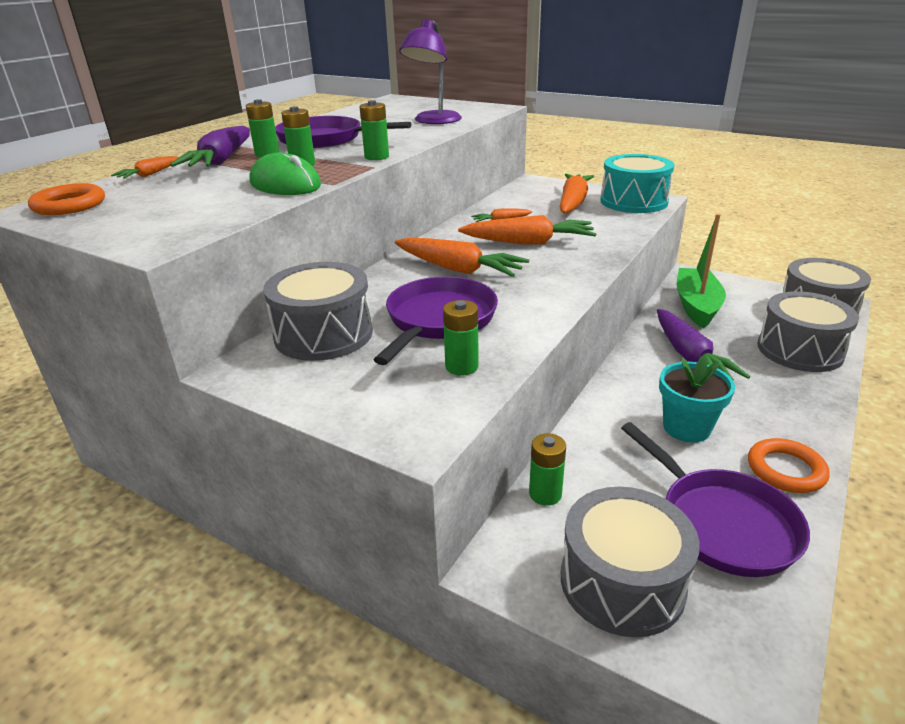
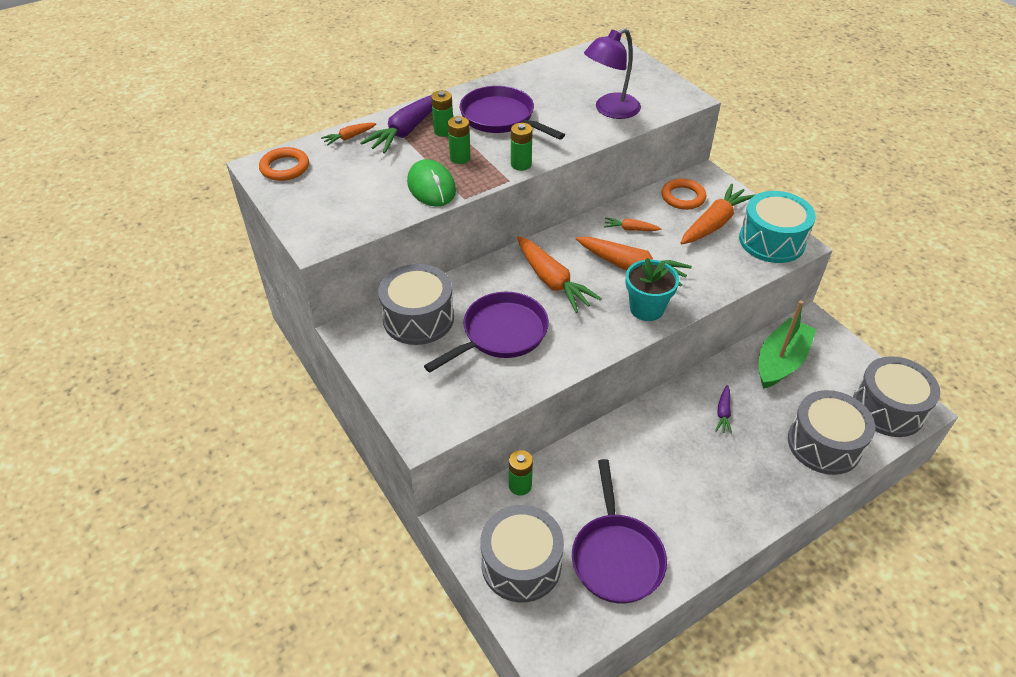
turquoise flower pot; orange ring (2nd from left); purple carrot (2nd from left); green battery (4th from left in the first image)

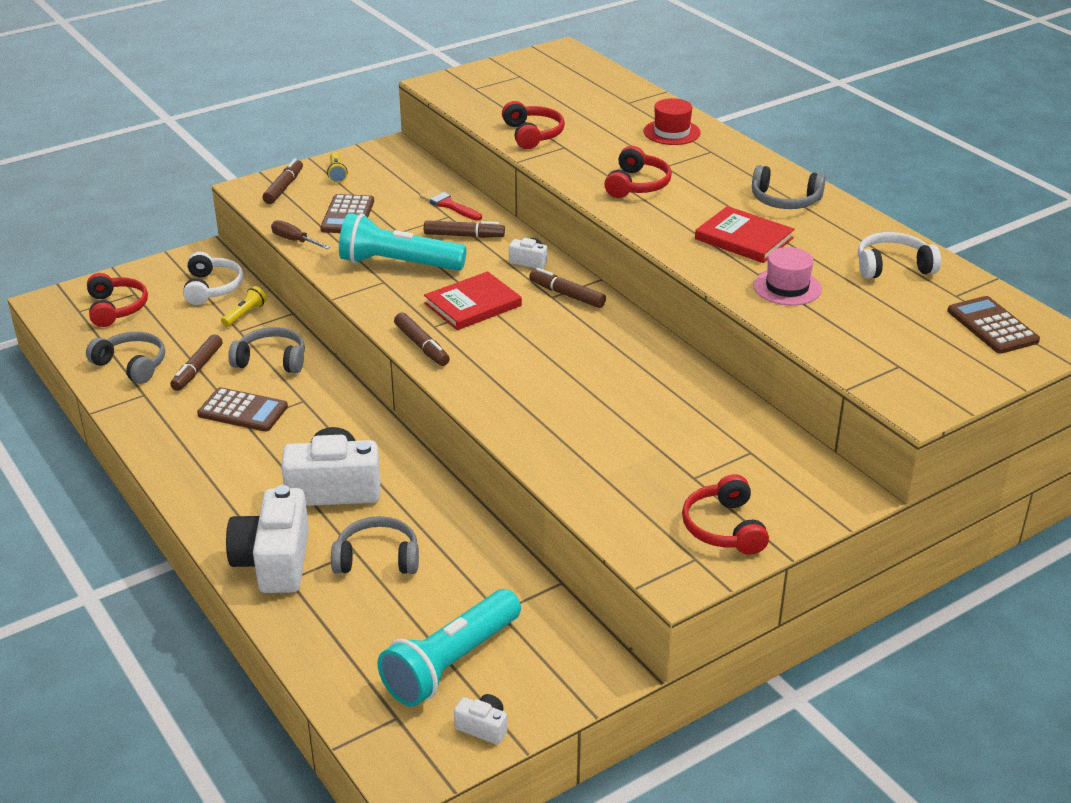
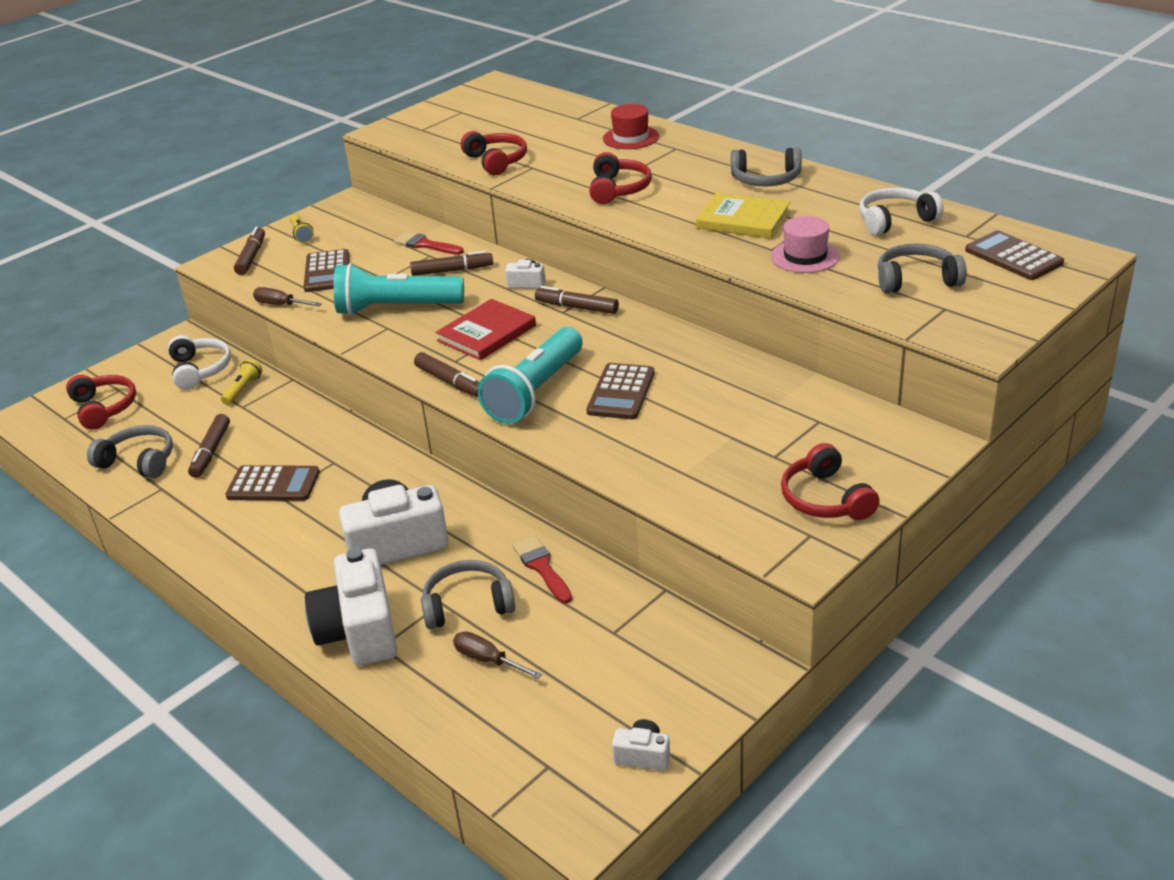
brown screwdriver (2nd from left); turquoise flashlight (2nd from left); red brush (2nd from left); brown calculator (3rd from left); yellow book; grey headphones (4th from left)

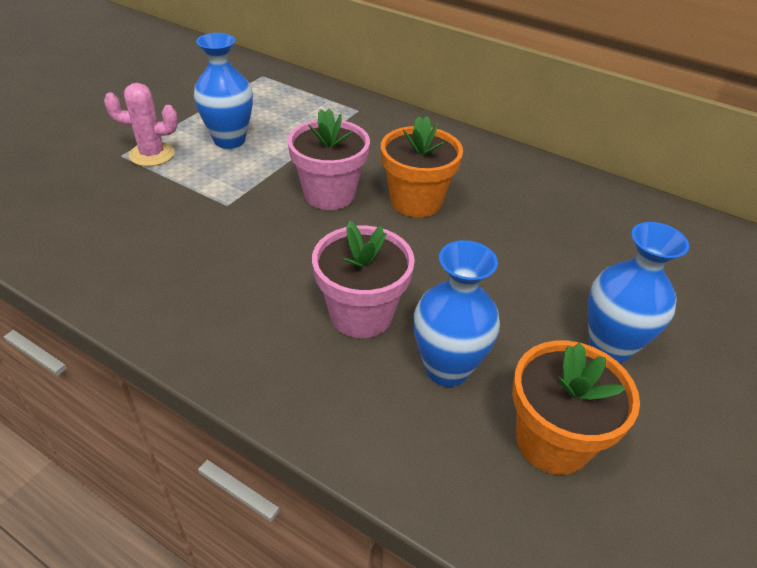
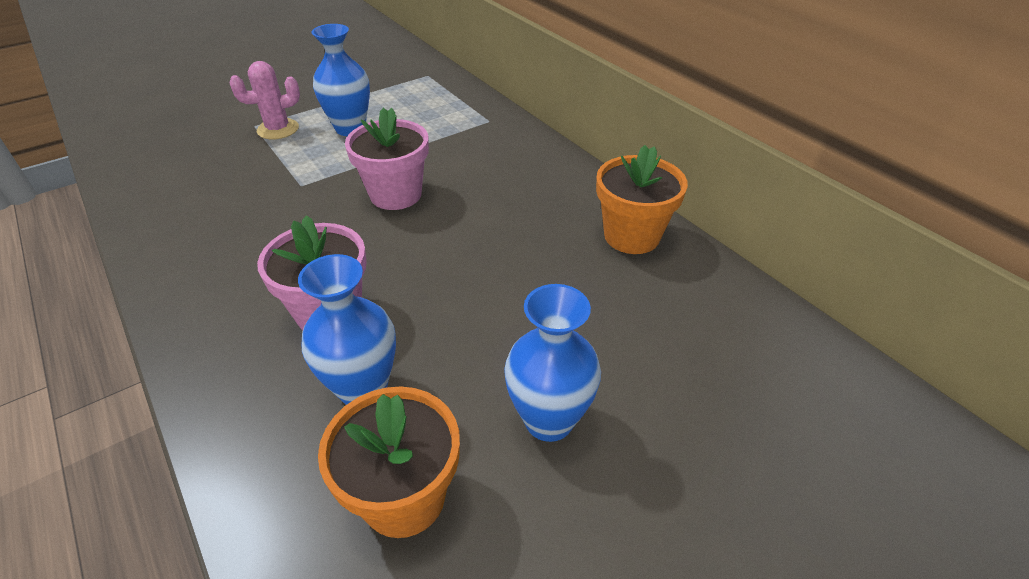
pink cactus; orange flower pot (2nd from left)

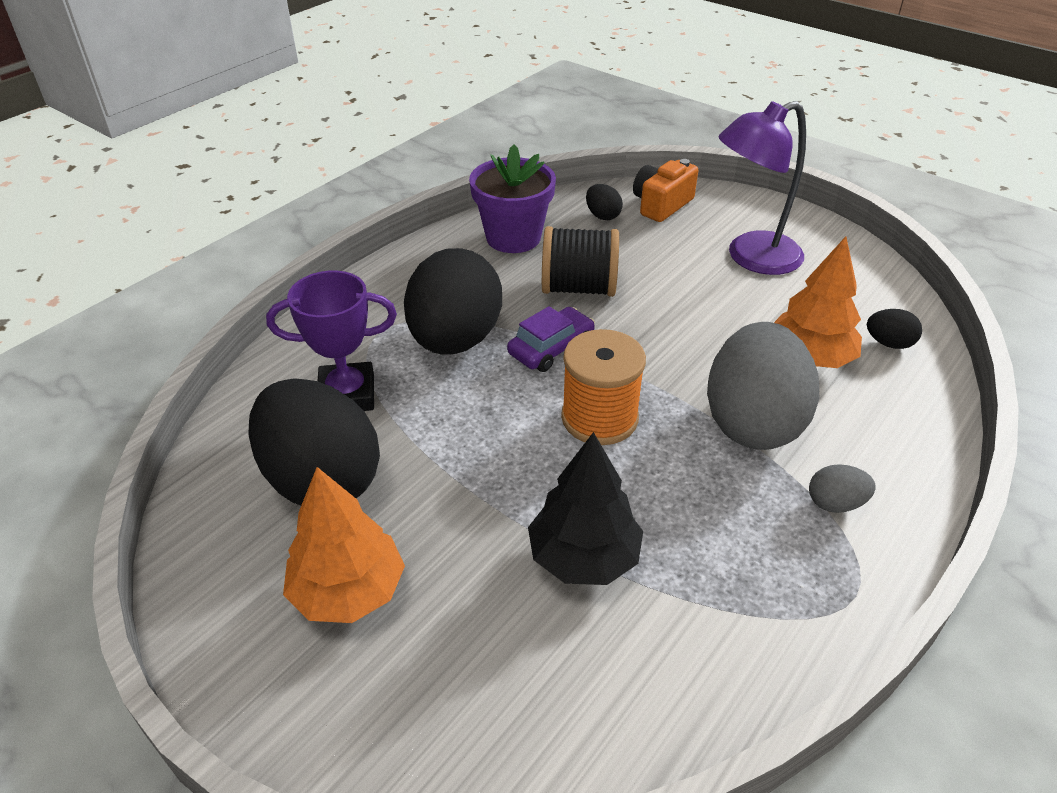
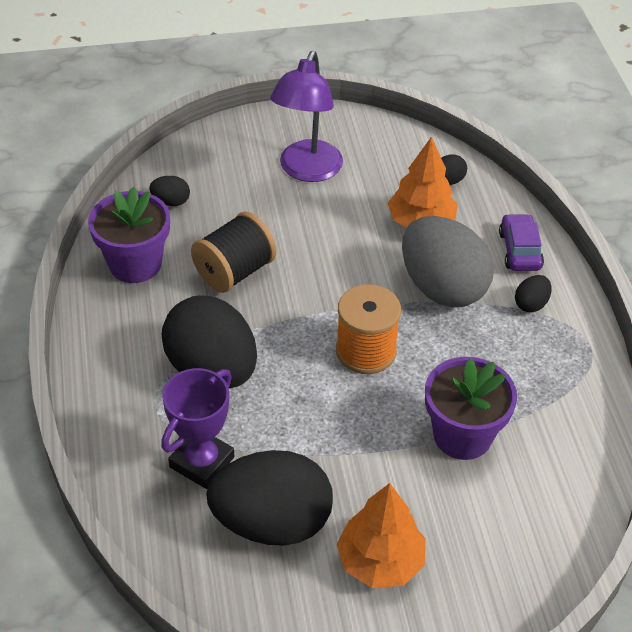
purple flower pot (2nd from left); purple car; black egg (5th from left); orange camera

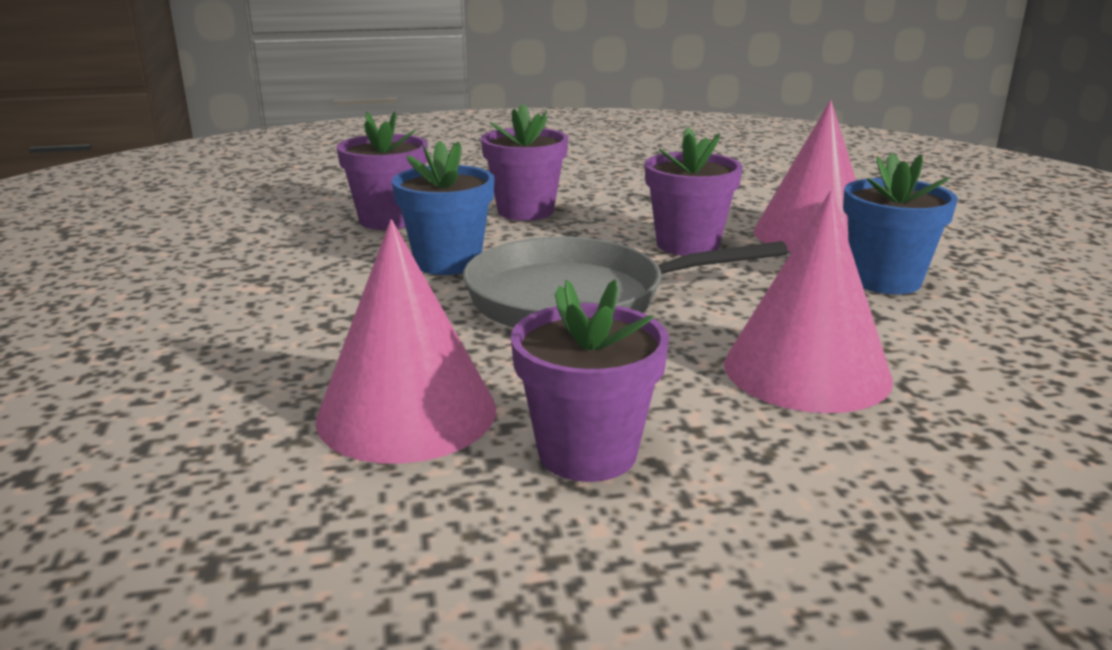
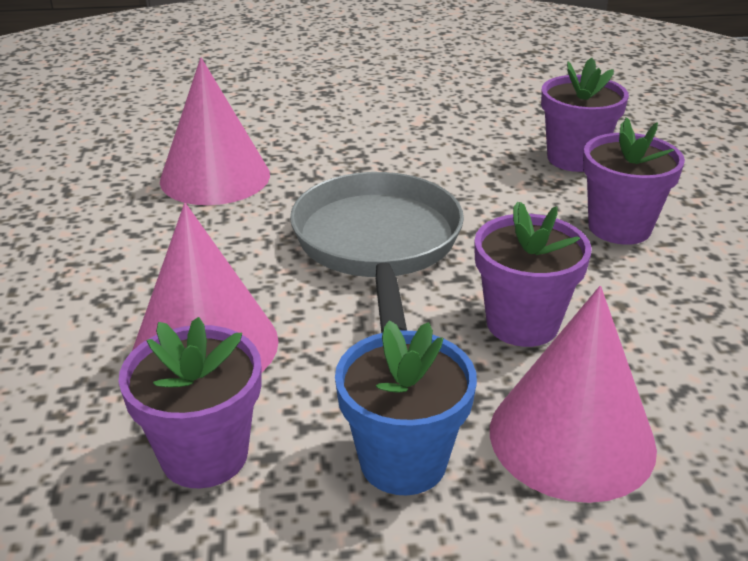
purple flower pot (1st from left); blue flower pot (1st from left in the first image)

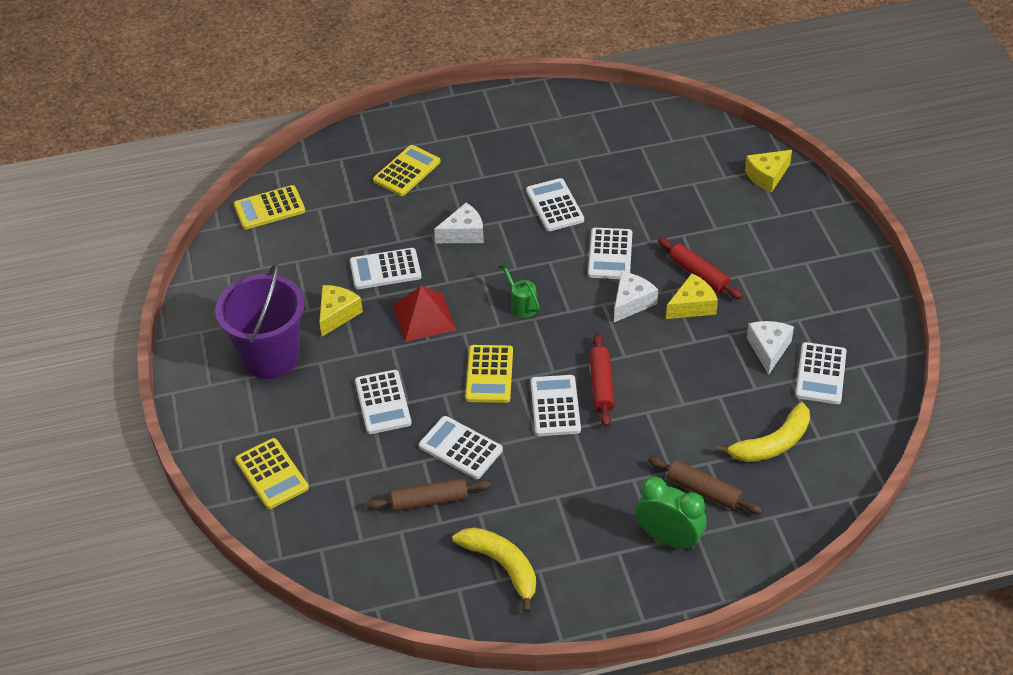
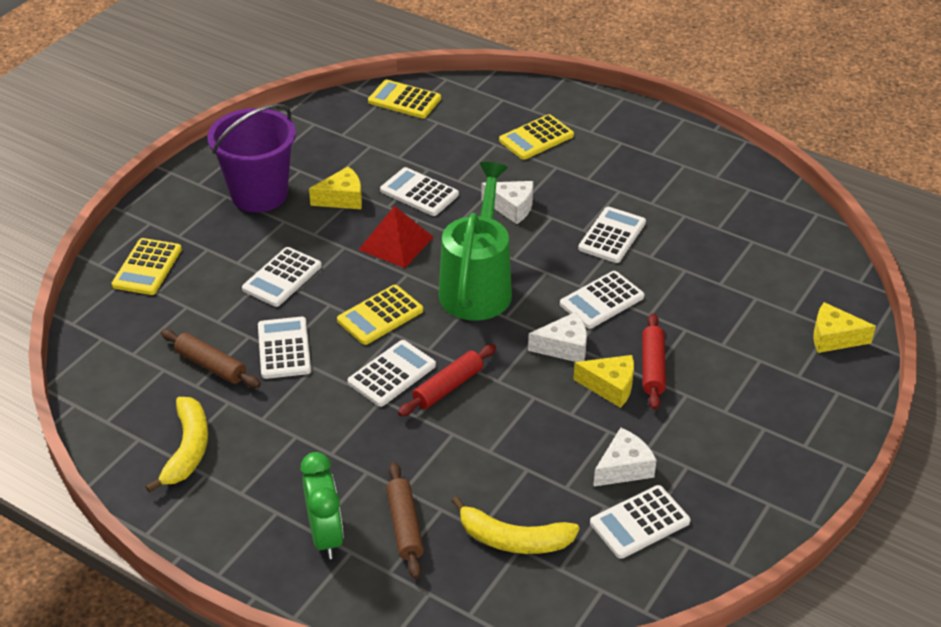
green watering can; yellow calculator (4th from left)

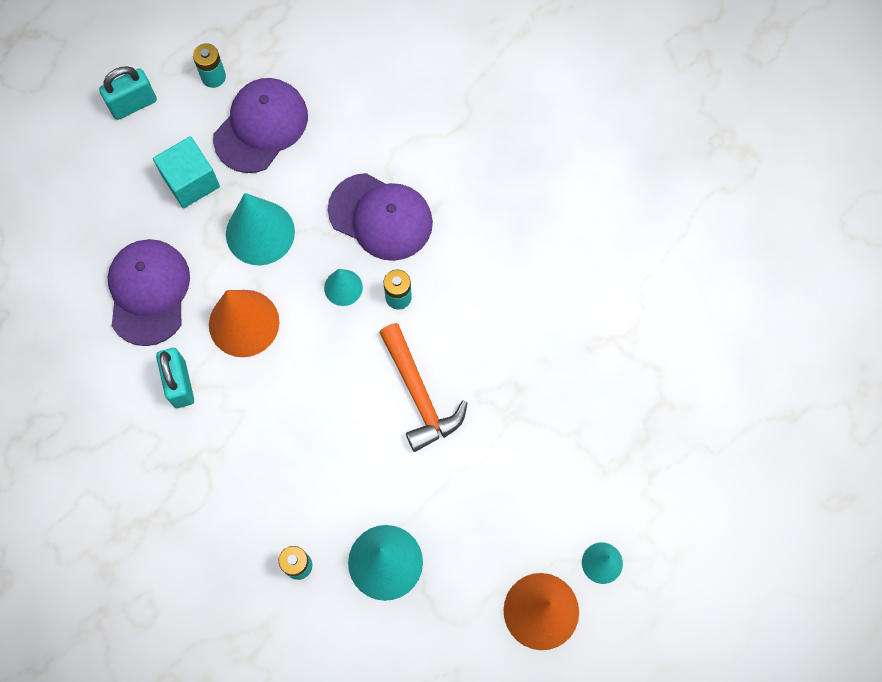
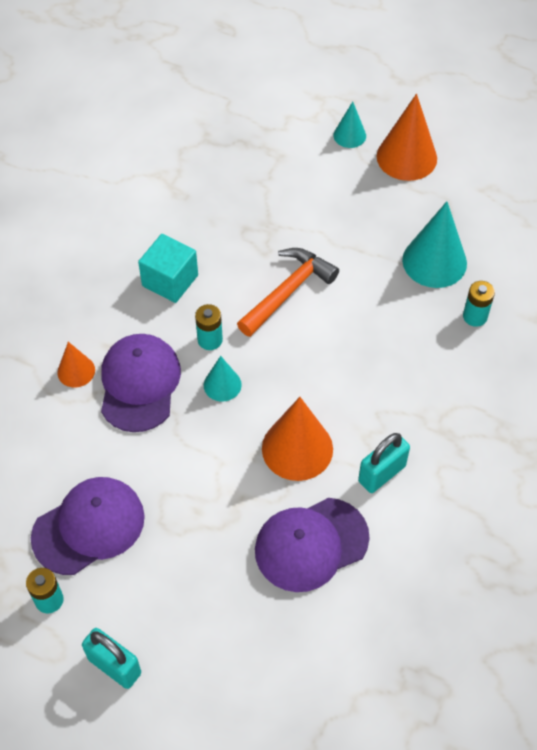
purple cap (1st from left); orange cone (1st from left); turquoise cube; turquoise cone (1st from left in the first image)

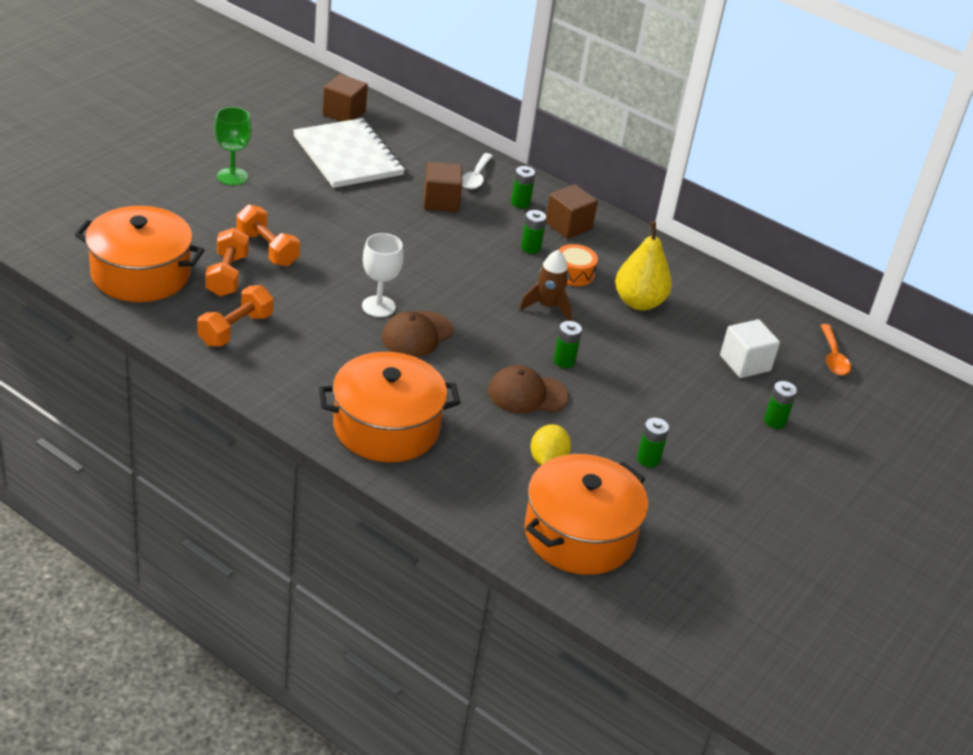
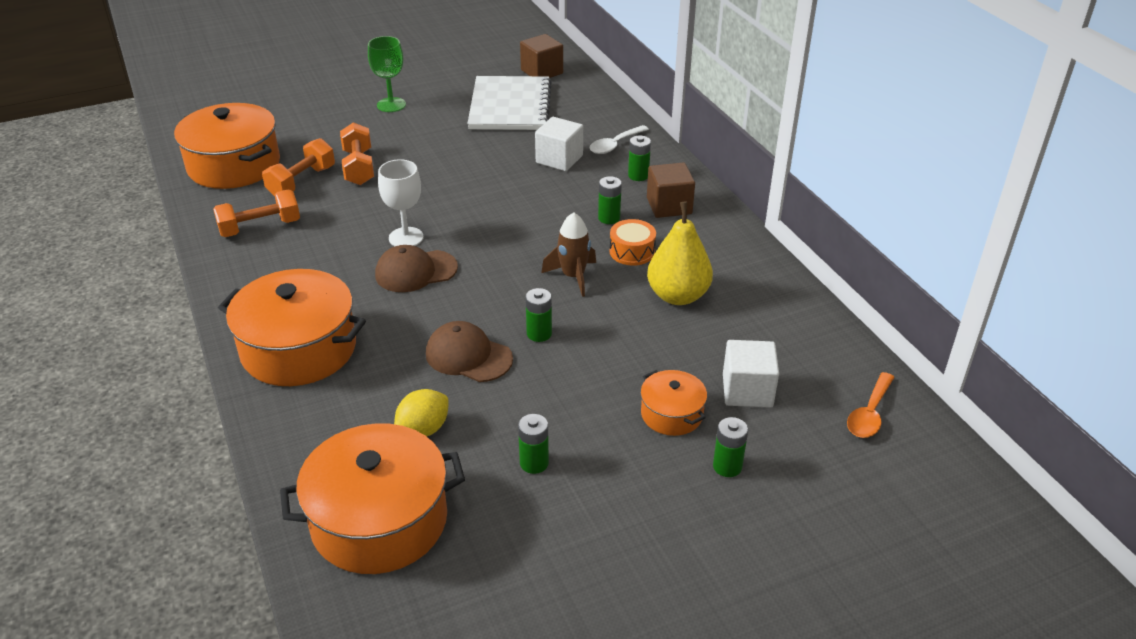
white cube (1st from left); orange pot (4th from left)

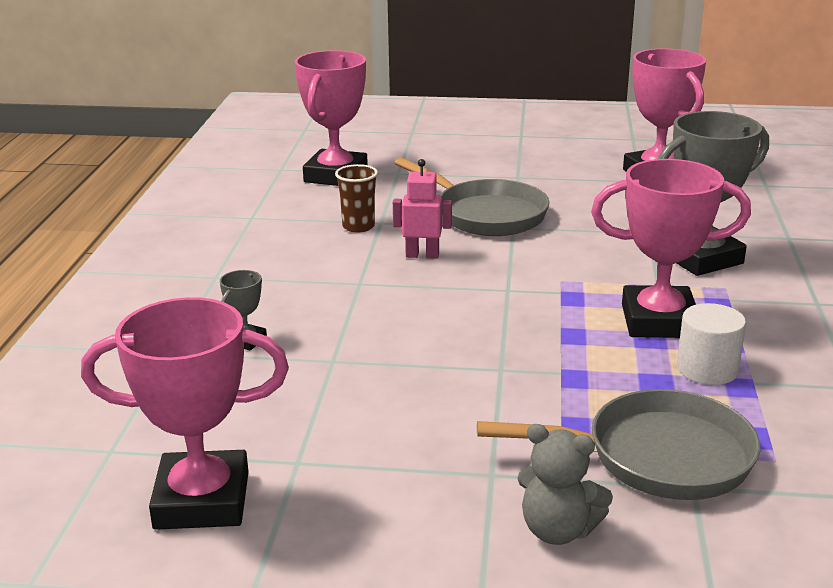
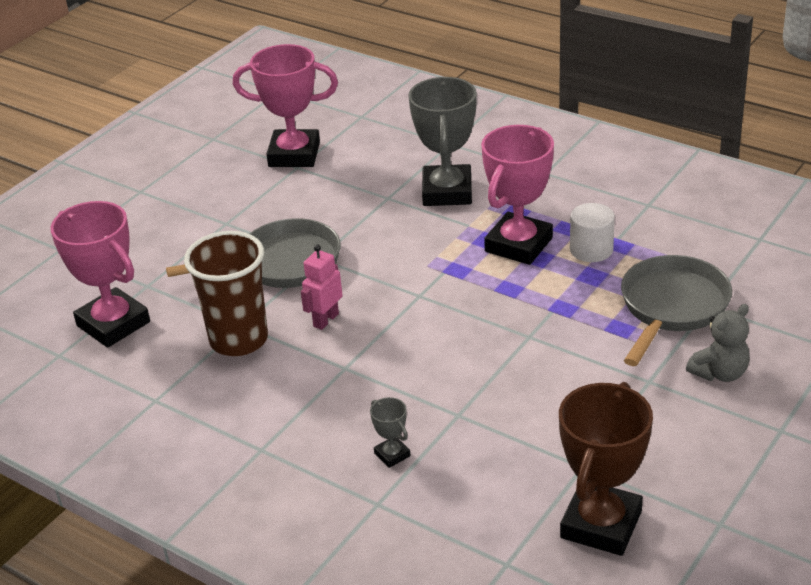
brown cup; brown trophy

